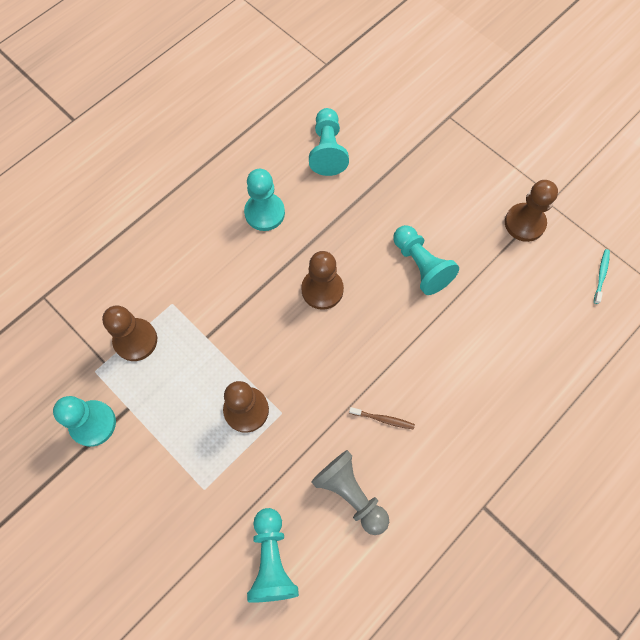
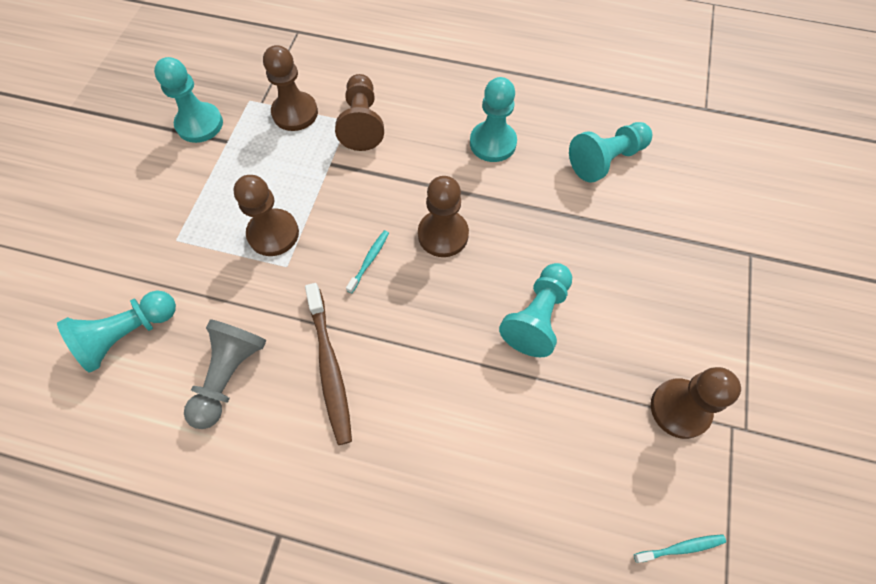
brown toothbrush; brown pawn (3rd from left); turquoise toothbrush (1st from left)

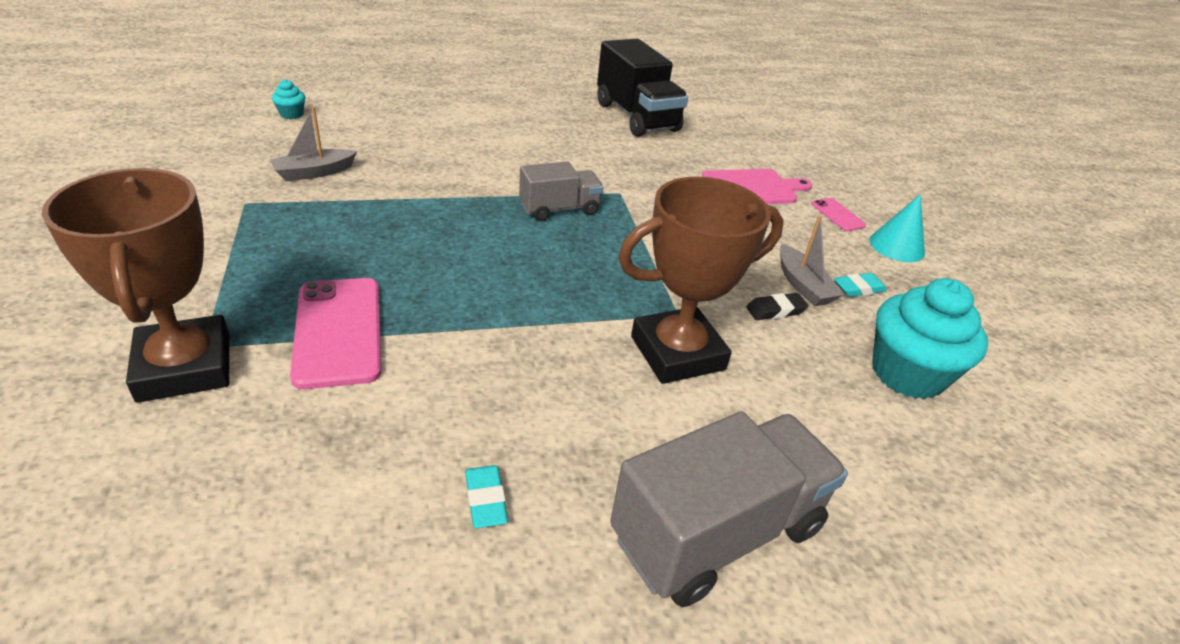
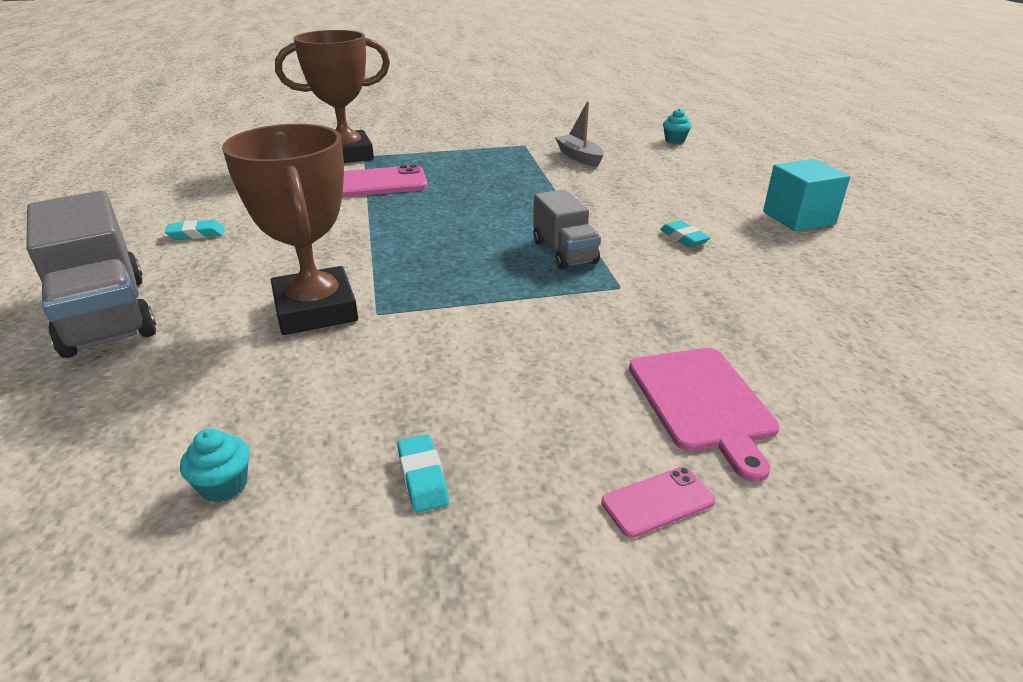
turquoise cupcake (1st from left); turquoise eraser (3rd from left); turquoise cube; black truck; black eraser; grey boat (2nd from left in the first image); turquoise cone

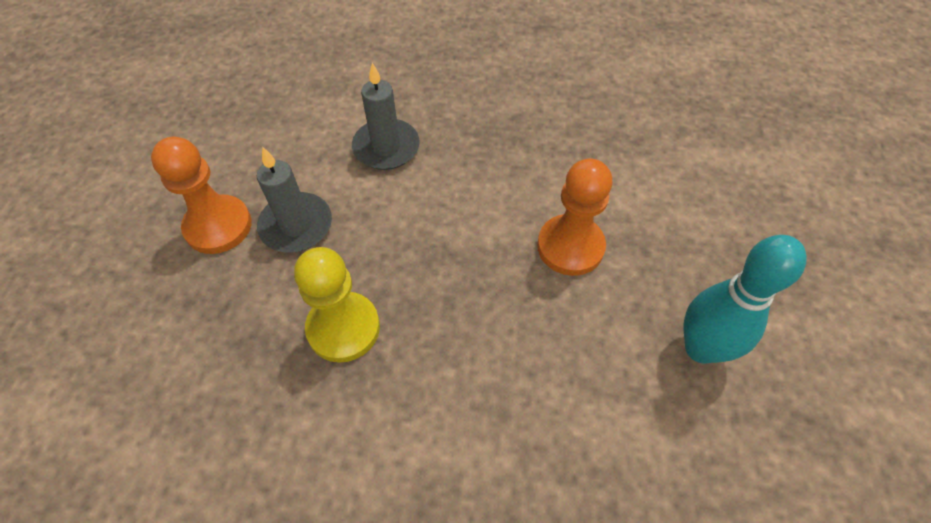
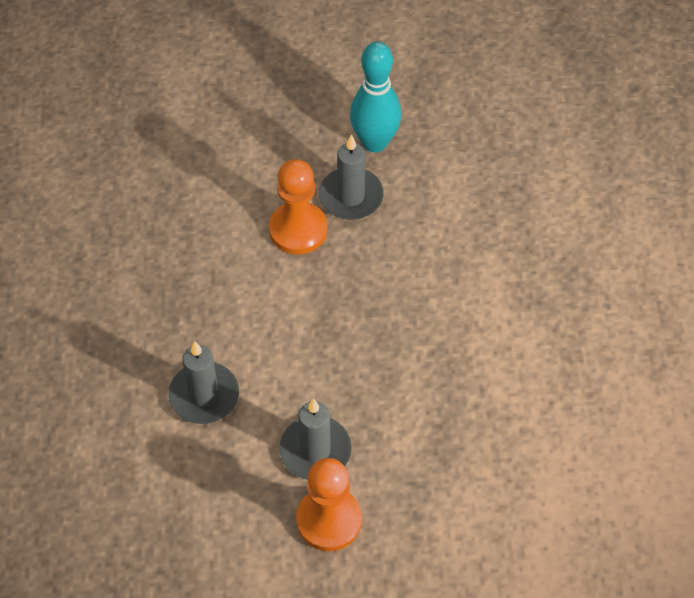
grey candle (3rd from left); yellow pawn

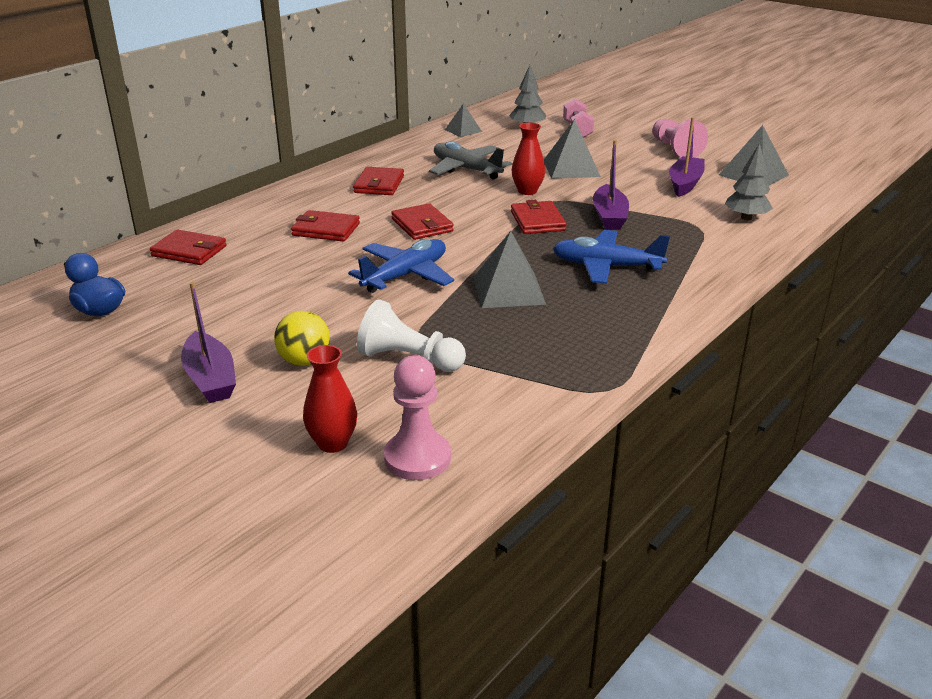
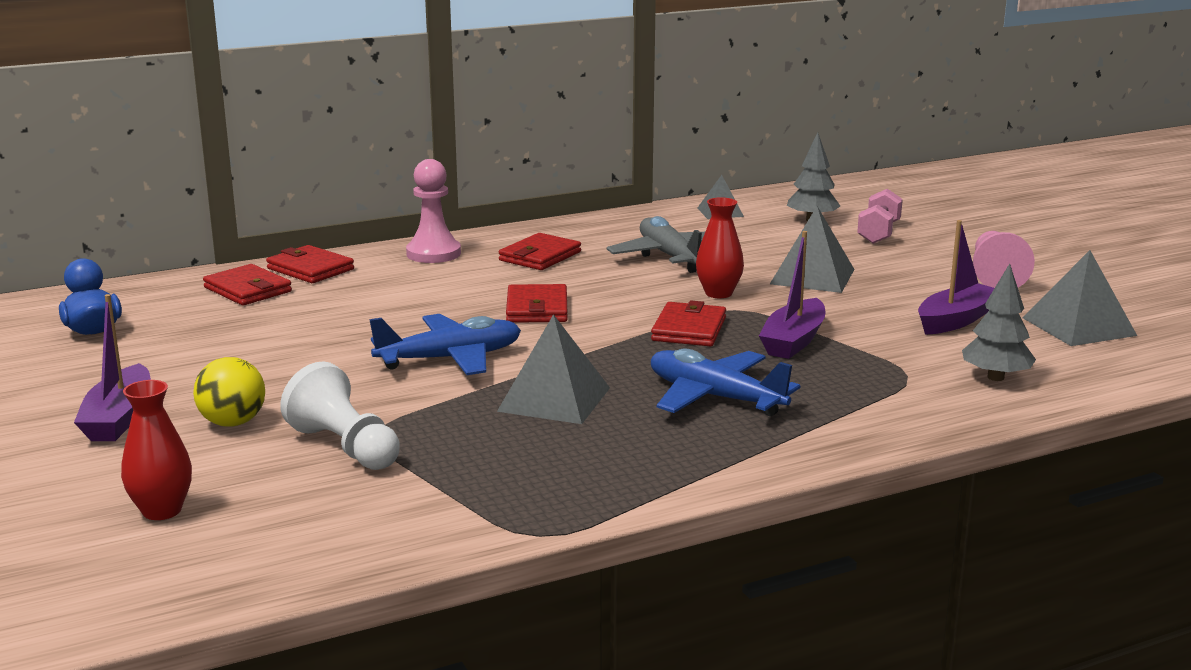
red wallet (2nd from left); pink pawn (1st from left)

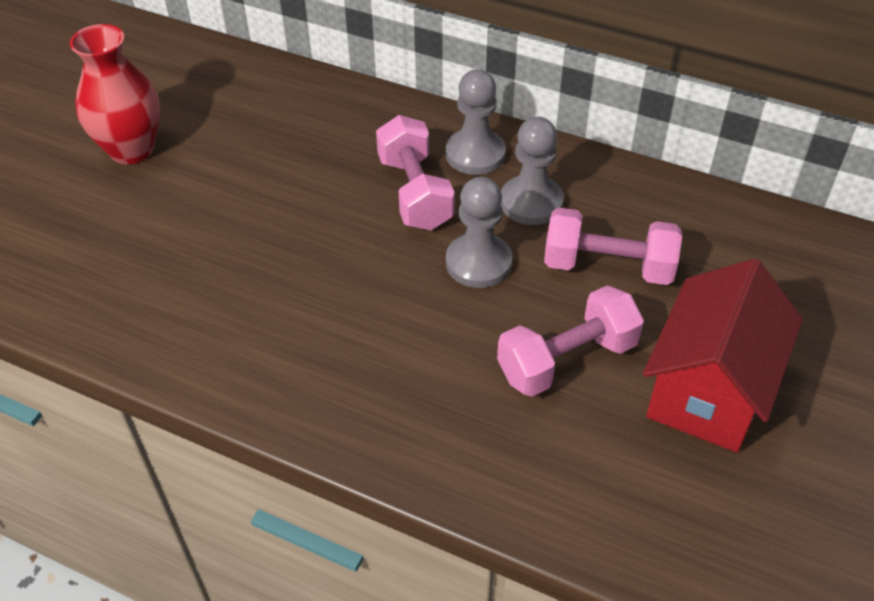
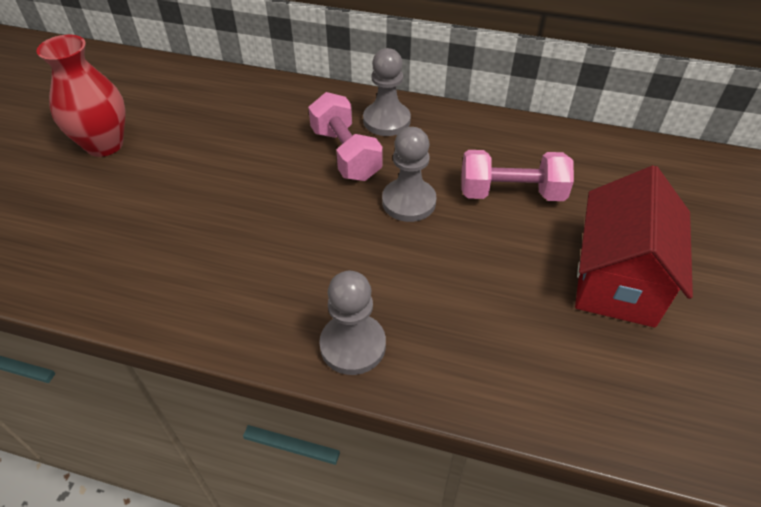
grey pawn (1st from left); pink dumbbell (2nd from left in the first image)

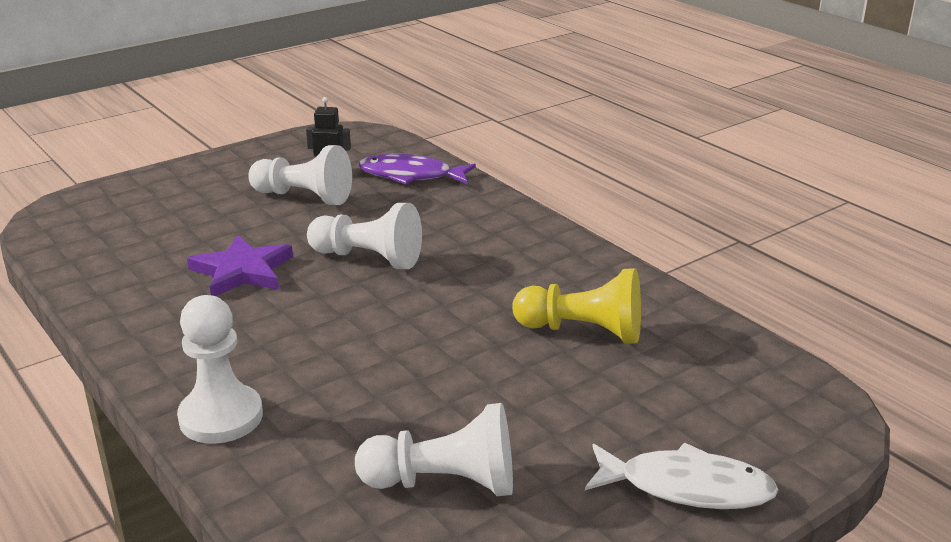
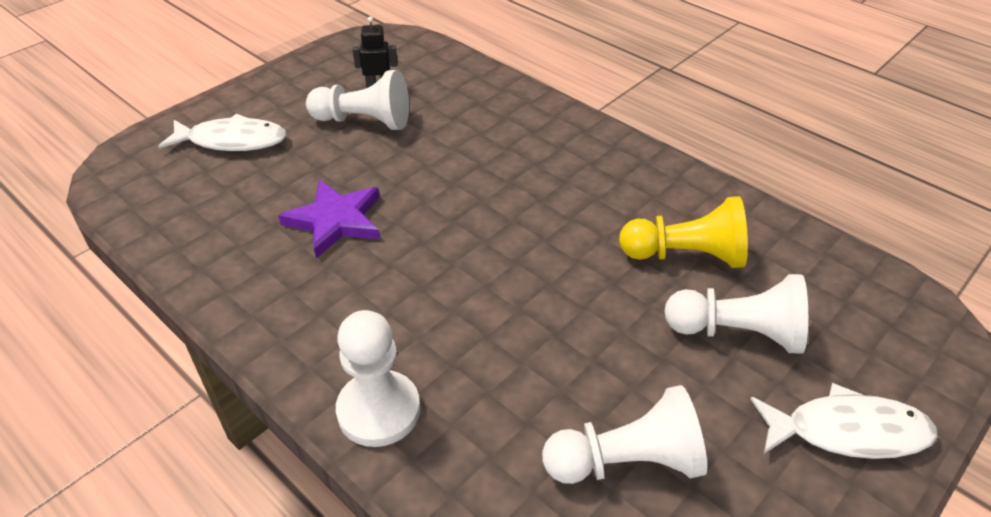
white fish (1st from left); white pawn (4th from left); purple fish

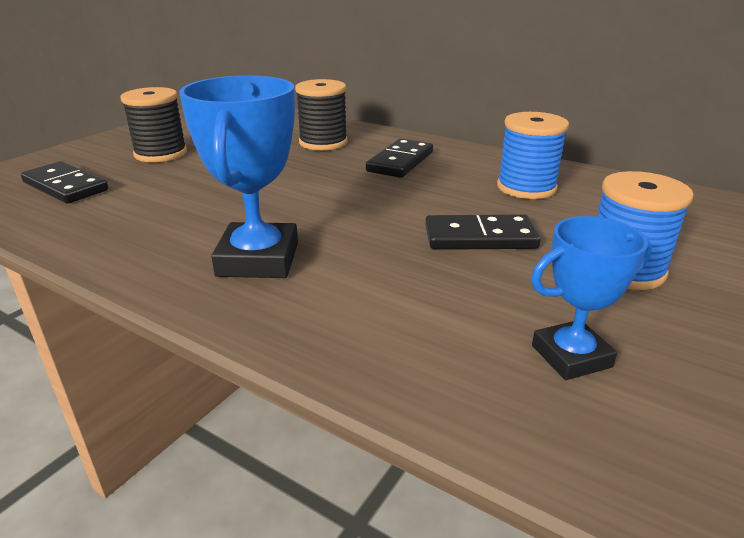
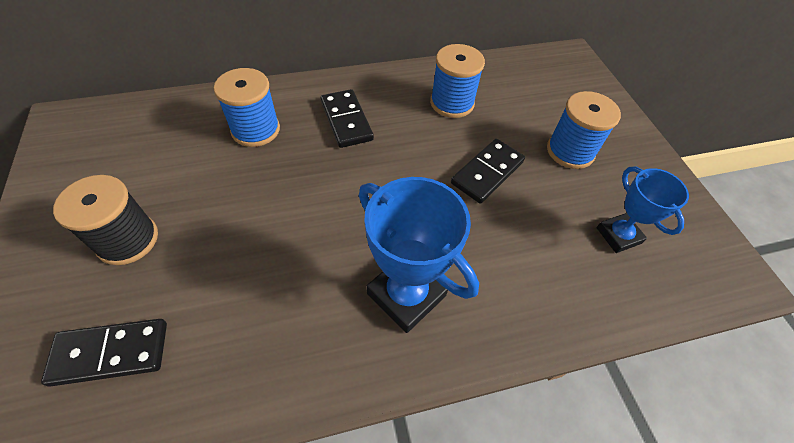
blue spool (1st from left); blue trophy (2nd from left)

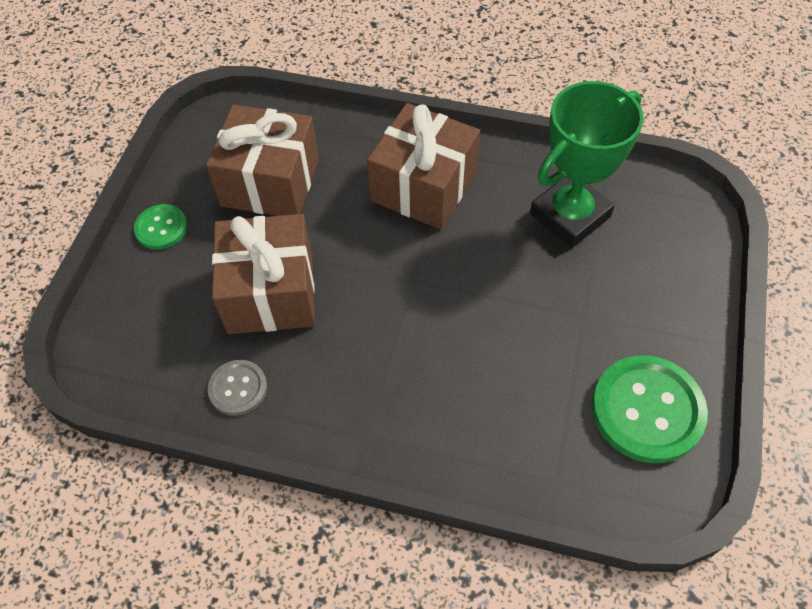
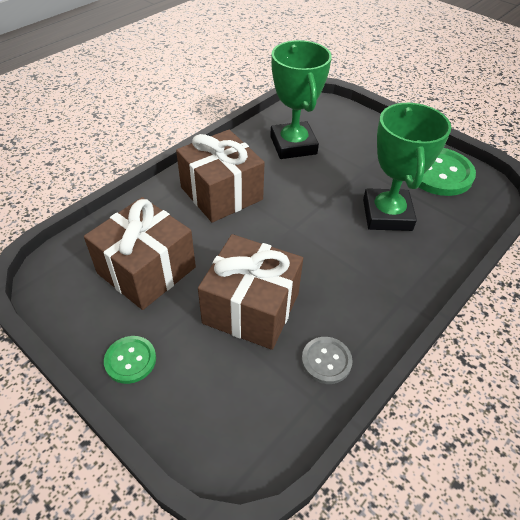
green trophy (2nd from left)

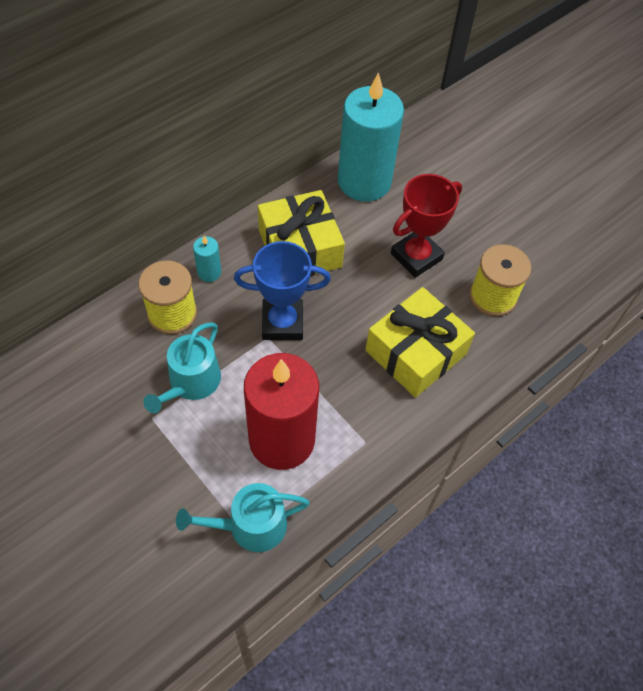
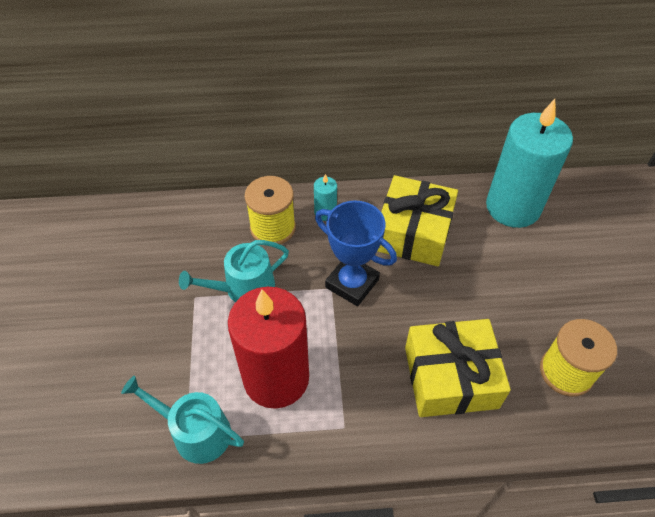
red trophy

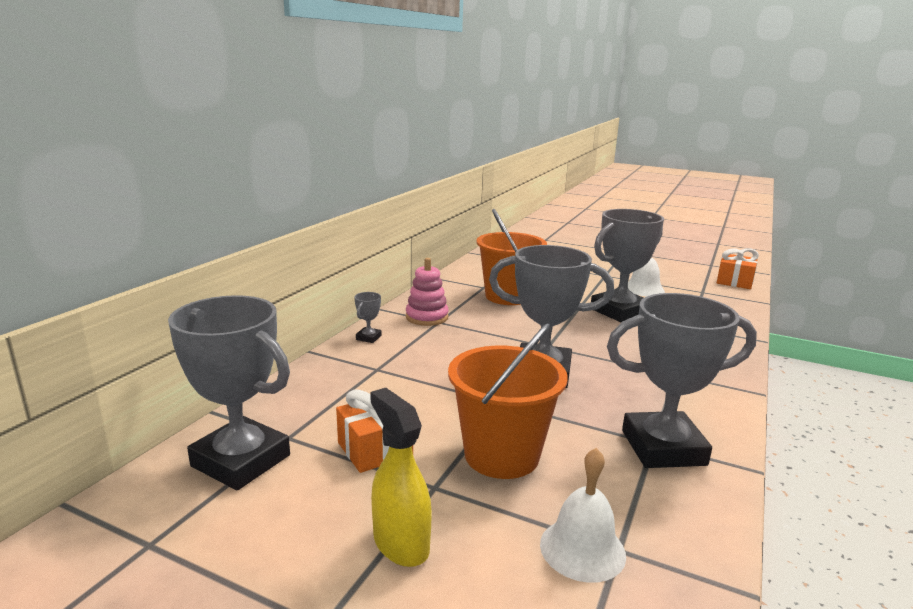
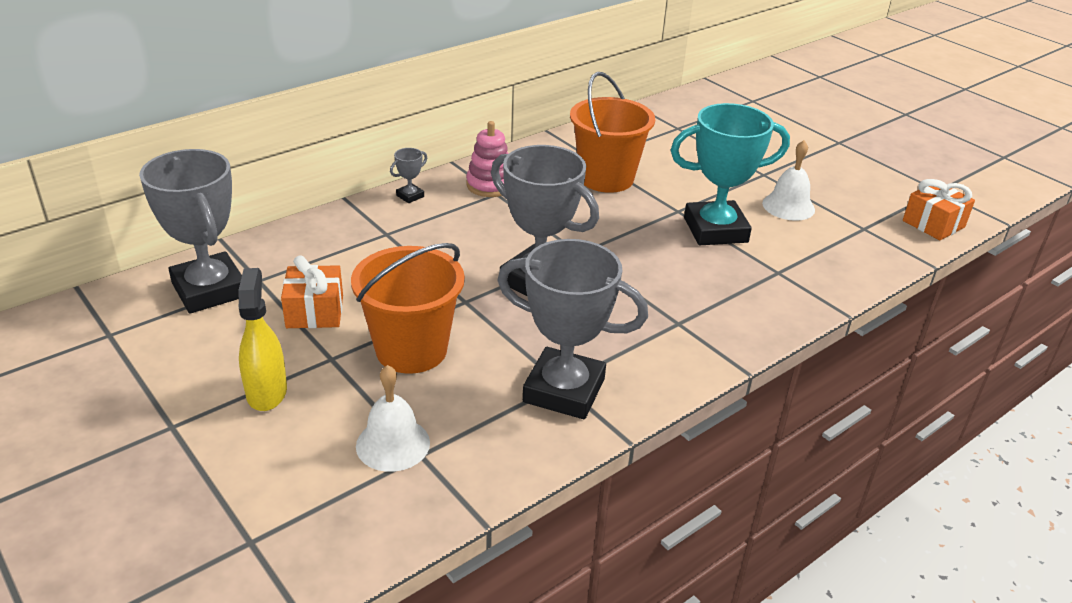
turquoise trophy

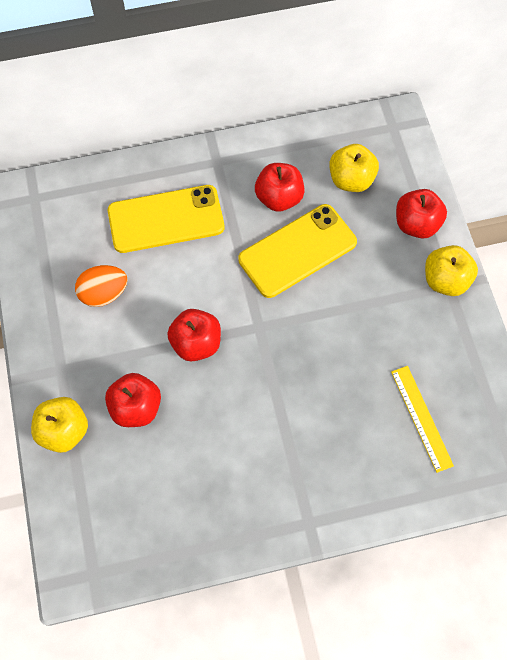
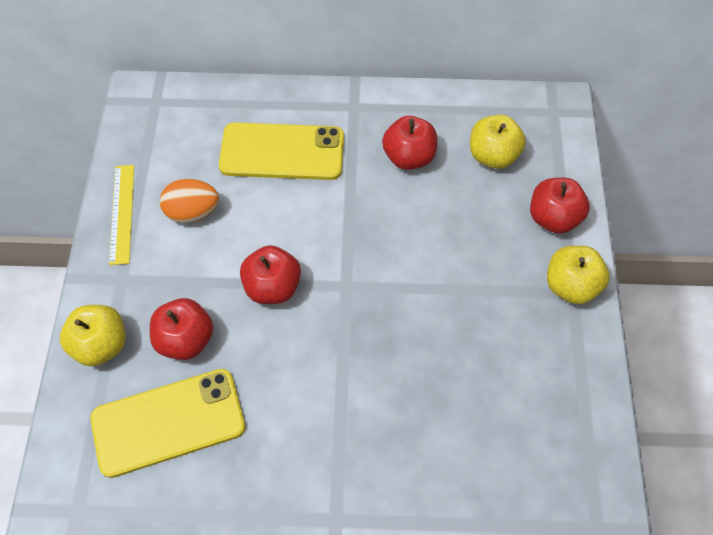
yellow phone (1st from left); yellow ruler

